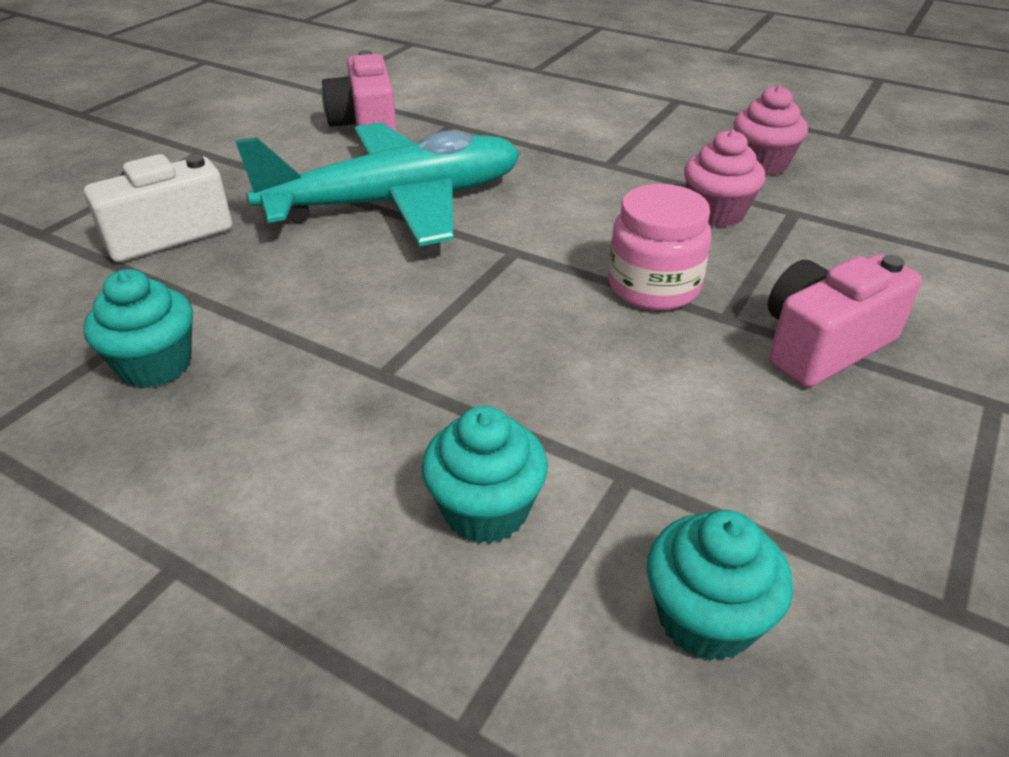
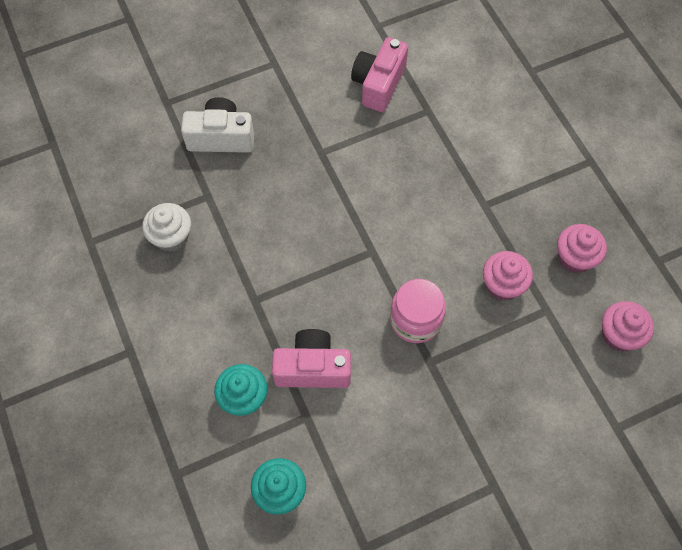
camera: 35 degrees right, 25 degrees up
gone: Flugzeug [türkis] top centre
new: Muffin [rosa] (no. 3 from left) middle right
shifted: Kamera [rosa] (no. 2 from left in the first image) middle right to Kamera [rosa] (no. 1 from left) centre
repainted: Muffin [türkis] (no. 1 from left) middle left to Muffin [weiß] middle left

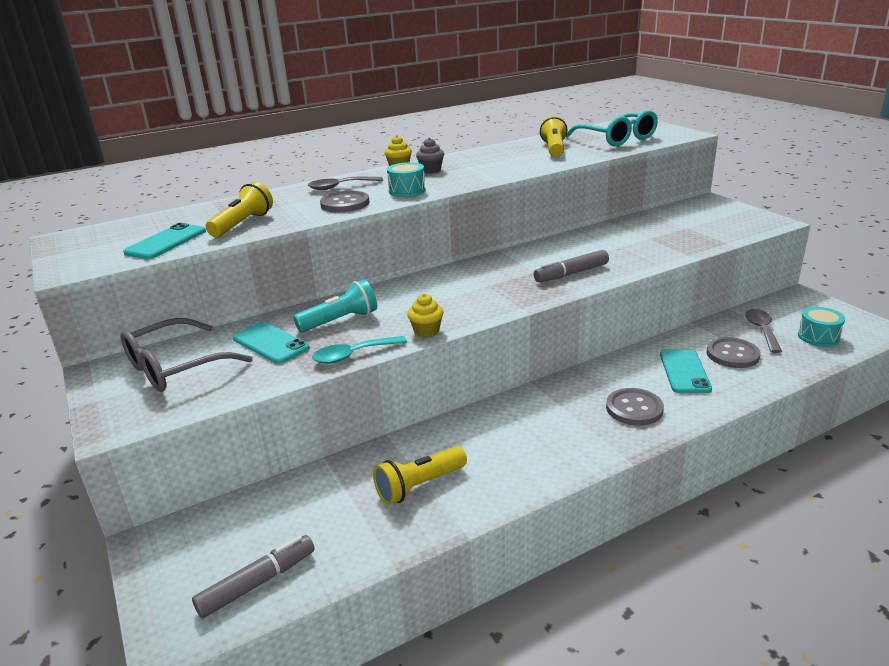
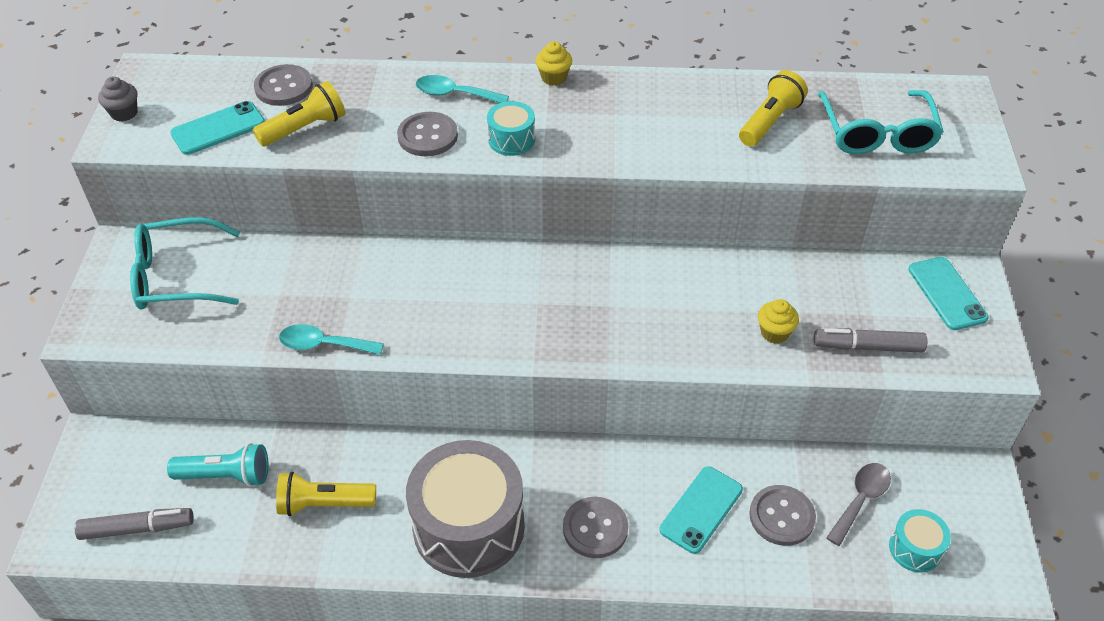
camera: 30 degrees right, 20 degrees up
new: Knopf [grau] (no. 1 from left) top left; Trommel [grau] bottom centre
shifted: Handy [türkis] (no. 2 from left in the first image) middle left to Handy [türkis] (no. 3 from left) middle right; Taschenlampe [türkis] centre to bottom left; Muffin [gelb] (no. 2 from left) centre to middle right; Muffin [grau] top centre to top left; Filzstift [grau] (no. 2 from left) centre to middle right
repainted: Brille [grau] middle left to Brille [türkis] (no. 1 from left) middle left; Löffel [grau] (no. 1 from left) top centre to Löffel [türkis] (no. 2 from left) top centre

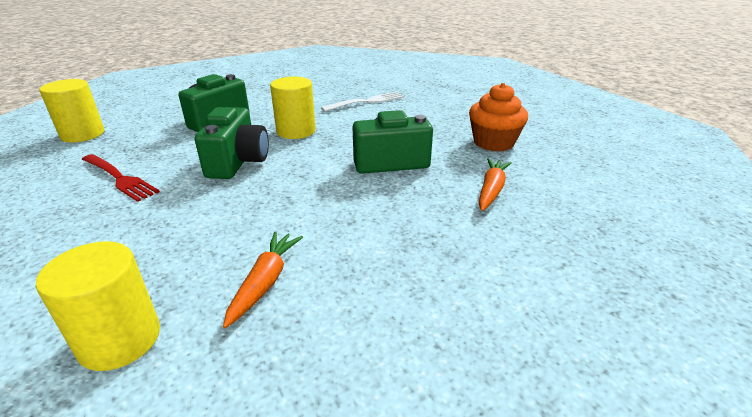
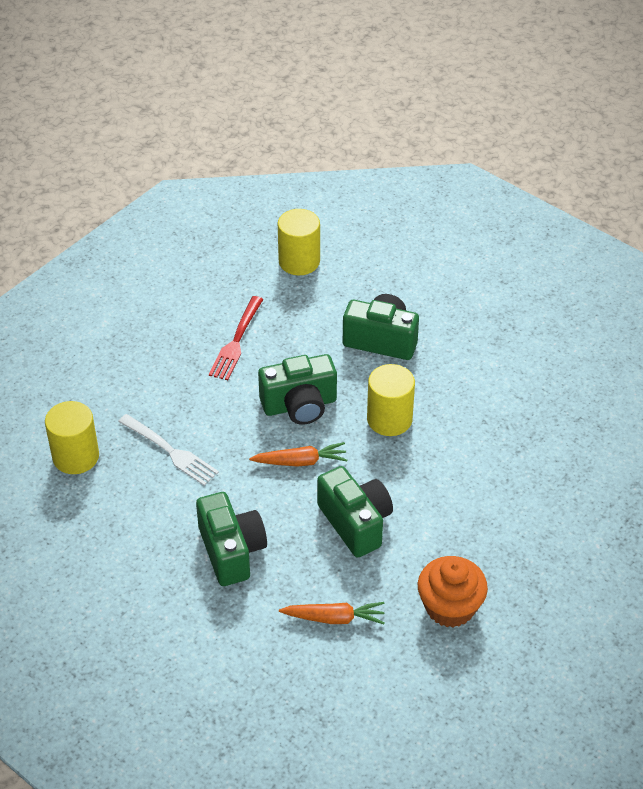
camera: 70 degrees right, 15 degrees up
new: Kamera [grün] (no. 1 from left) bottom centre
shifted: Karotte [orange] (no. 1 from left) bottom centre to centre; Gabel [weiß] top centre to middle left

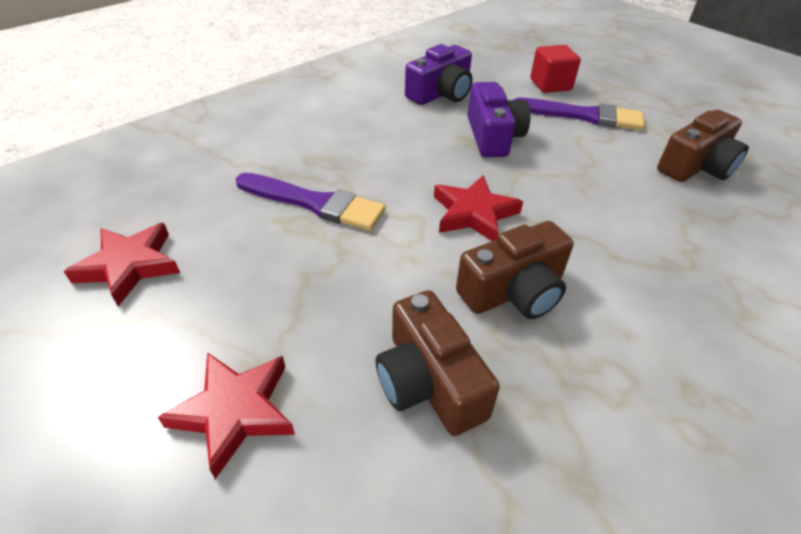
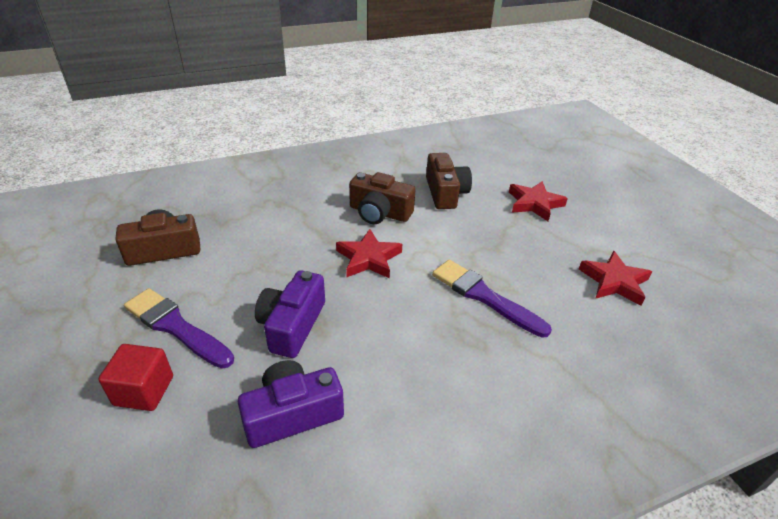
camera: 160 degrees left, 5 degrees down
rotated: Kamera [braun] (no. 2 from left) centre = centre 150 degrees counterclockwise

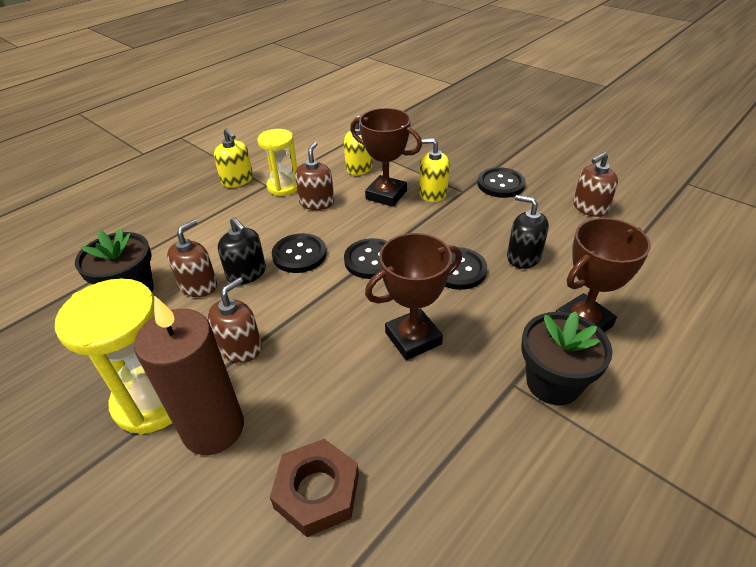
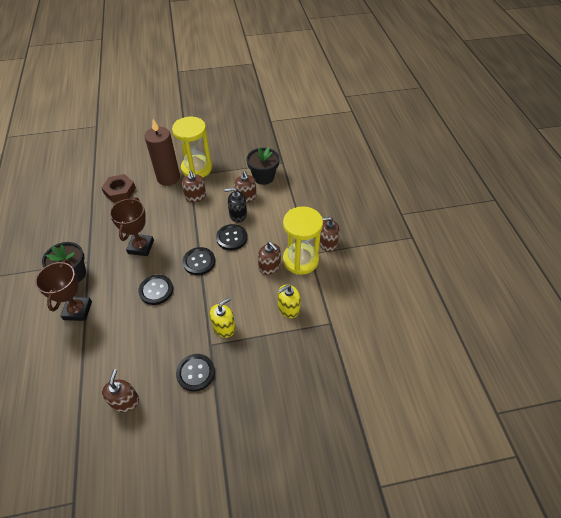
camera: 125 degrees right, 10 degrees up
gone: Pokal [braun] (no. 1 from left) top centre; Seifenspender [schwarz] (no. 2 from left) middle right
repainted: Seifenspender [gelb] (no. 1 from left) top left to Seifenspender [braun] (no. 5 from left) centre
scaled: Sanduhr [gelb] (no. 2 from left) top centre = centre x1.56

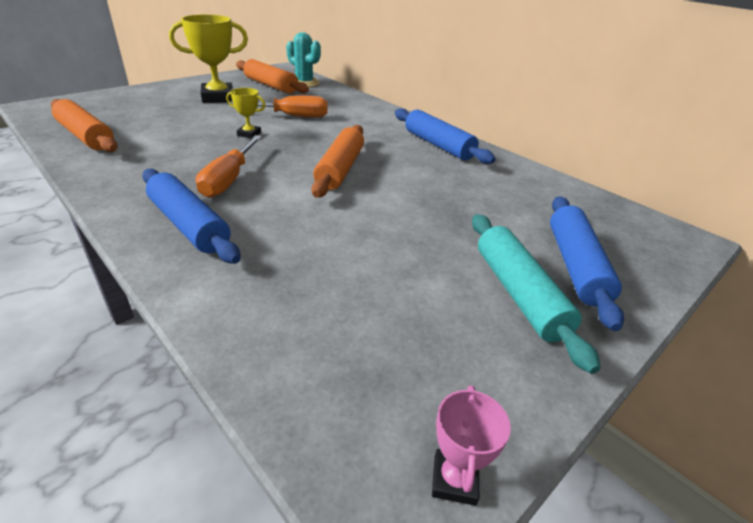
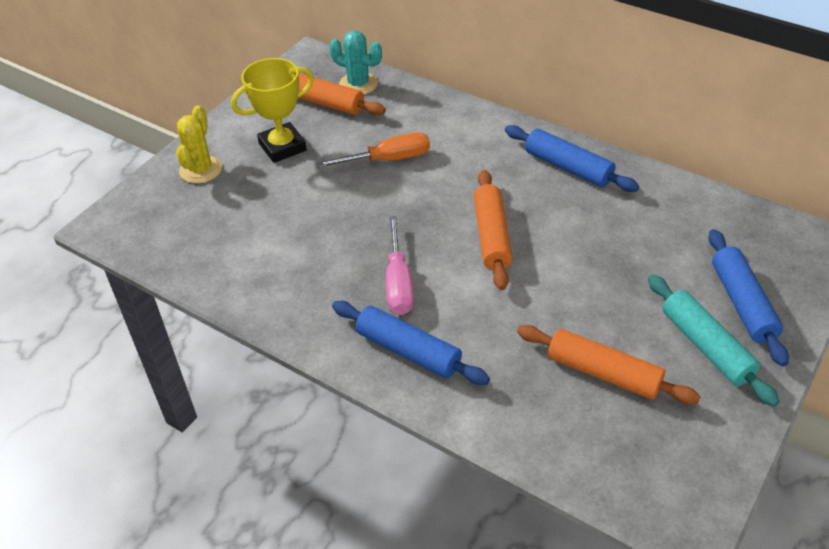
camera: 10 degrees left, 10 degrees up
gone: Pokal [gelb] (no. 2 from left) top left; Pokal [rosa] bottom centre
new: Kaktus [gelb] top left
shifted: Nudelholz [orange] (no. 1 from left in the first image) top left to Nudelholz [orange] (no. 3 from left) middle right
repainted: Schraubenzieher [orange] (no. 1 from left) top left to Schraubenzieher [rosa] centre

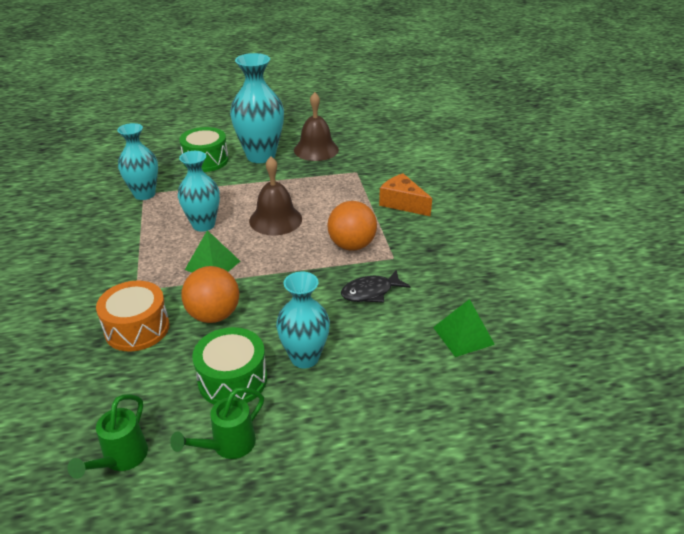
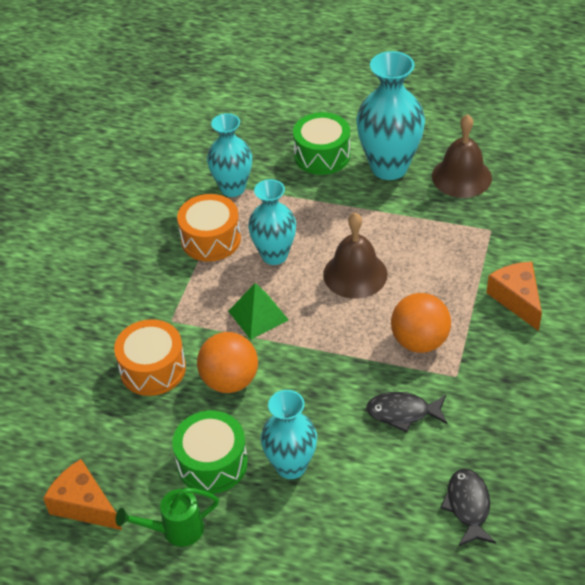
camera: 30 degrees right, 10 degrees up
new: Trommel [orange] (no. 2 from left) centre
swapped: Gießkanne [grün] (no. 1 from left) bottom left to Käse [orange] (no. 1 from left) bottom left; Pyramide [grün] (no. 2 from left) middle right to Fisch [schwarz] (no. 2 from left) bottom right

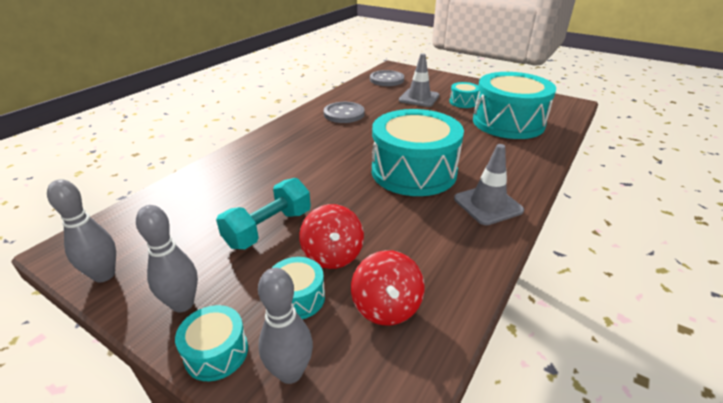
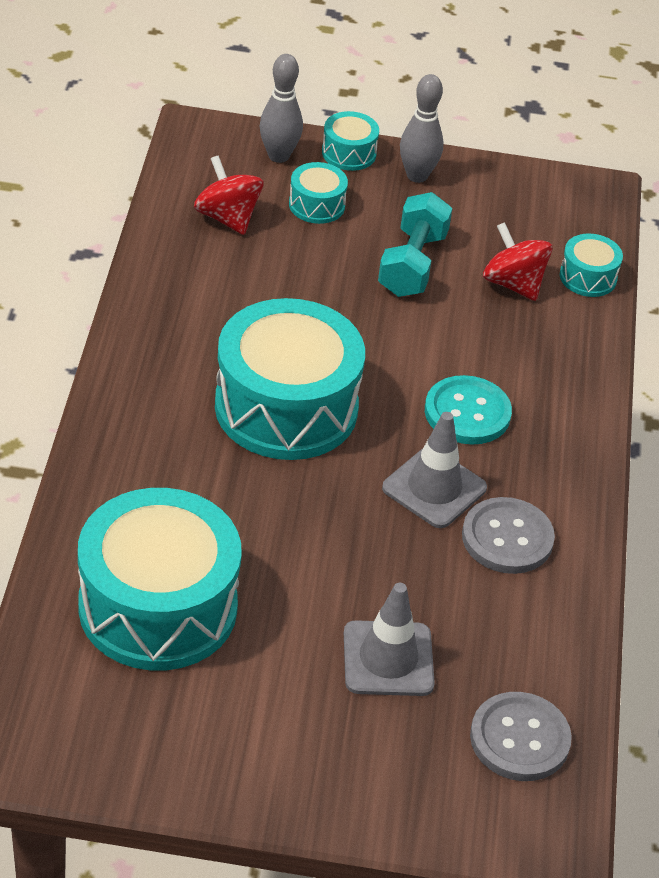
camera: 150 degrees right, 10 degrees up
gone: Bowlingkegel [grau] (no. 1 from left) middle left
new: Knopf [türkis] middle right
shifted: Kreisel [rot] (no. 1 from left in the first image) centre to Kreisel [rot] (no. 2 from left) top right; Trommel [türkis] (no. 4 from left in the first image) top centre to Trommel [türkis] (no. 5 from left) top right; Leitkegel [grau] (no. 2 from left) middle right to centre

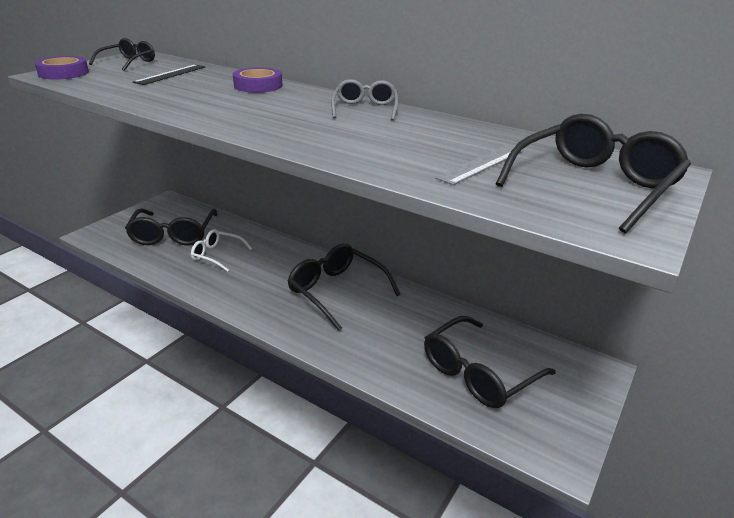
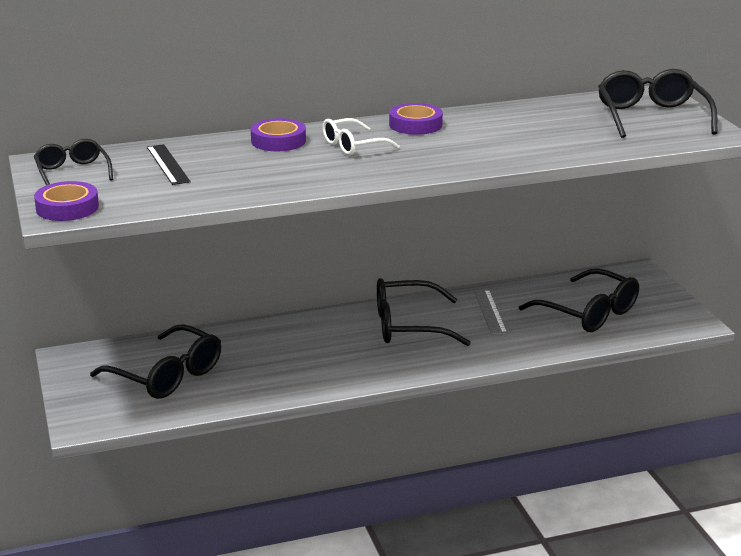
camera: 50 degrees left, 5 degrees down
shifted: Brille [weiß] middle left to top centre; Lineal [grau] top centre to centre
swapped: Brille [grau] top centre to Klebeband [lila] (no. 3 from left) top centre
rotated: Brille [schwarz] (no. 4 from left) bottom centre = middle right 45 degrees counterclockwise

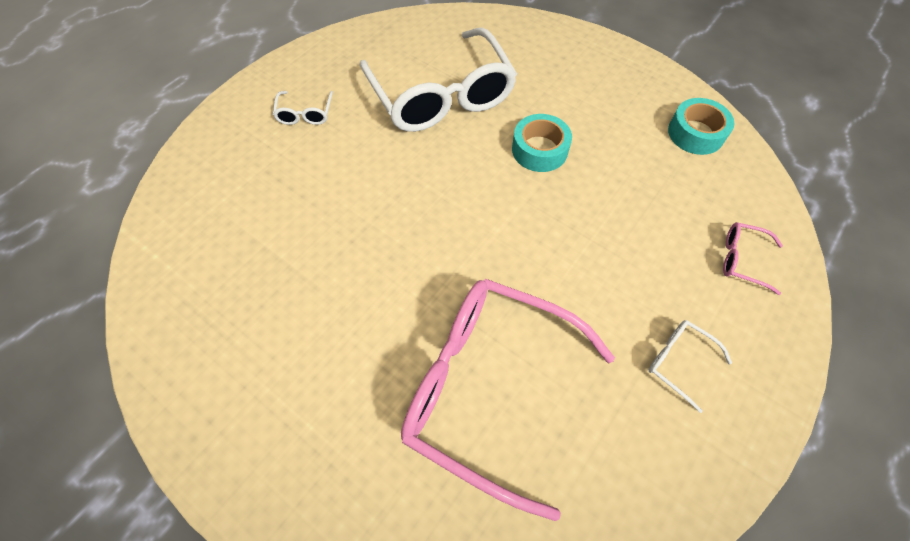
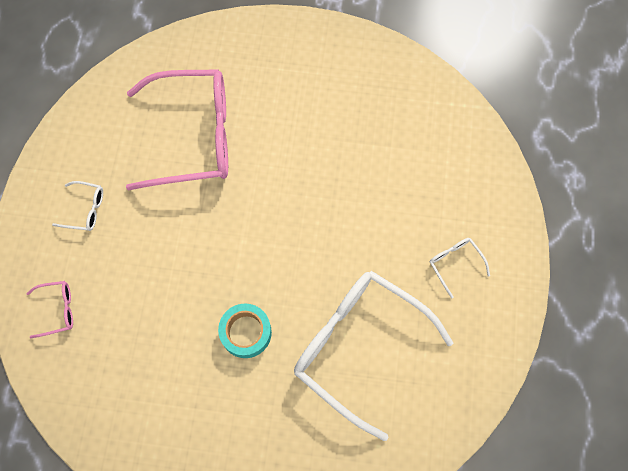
camera: 150 degrees right, 10 degrees up
gone: Klebeband [türkis] (no. 2 from left) top right

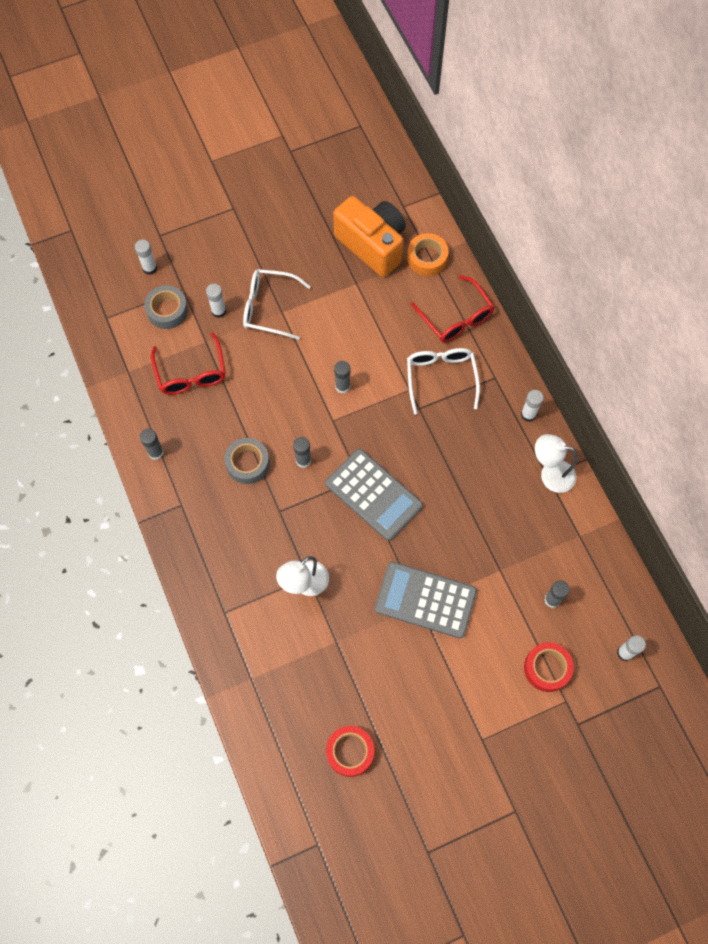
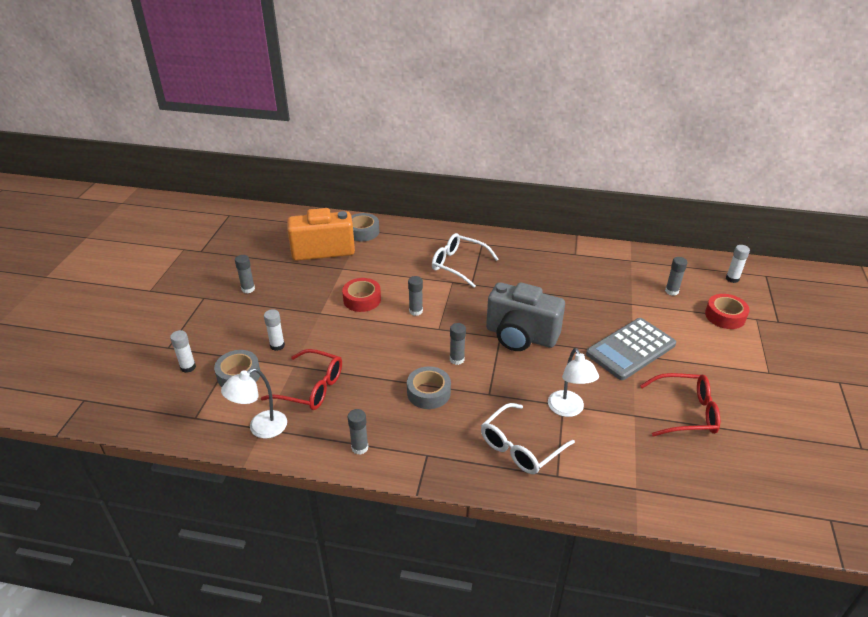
camera: 55 degrees left, 30 degrees down
gone: Klebestift [weiß] (no. 3 from left) middle right
new: Klebestift [grau] (no. 1 from left) middle left
shifted: Brille [weiß] (no. 1 from left in the first image) top centre to Brille [weiß] (no. 2 from left) bottom centre; Klebeband [rot] (no. 1 from left) bottom centre to centre; Brille [rot] (no. 2 from left) top centre to middle right; Lampe [weiß] (no. 2 from left in the first image) middle right to Lampe [weiß] (no. 1 from left) middle left
swapped: Taschenrechner [grau] (no. 1 from left) centre to Kamera [grau] centre
repainted: Klebeband [orange] top centre to Klebeband [grau] (no. 2 from left) centre

